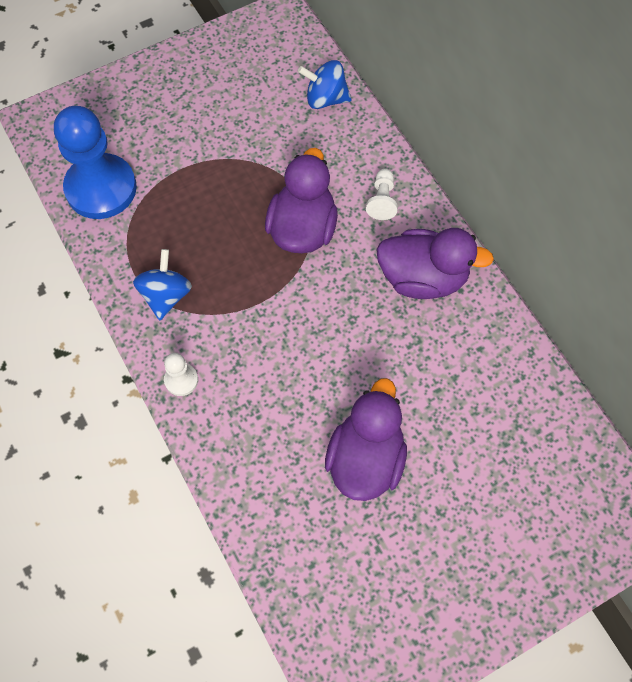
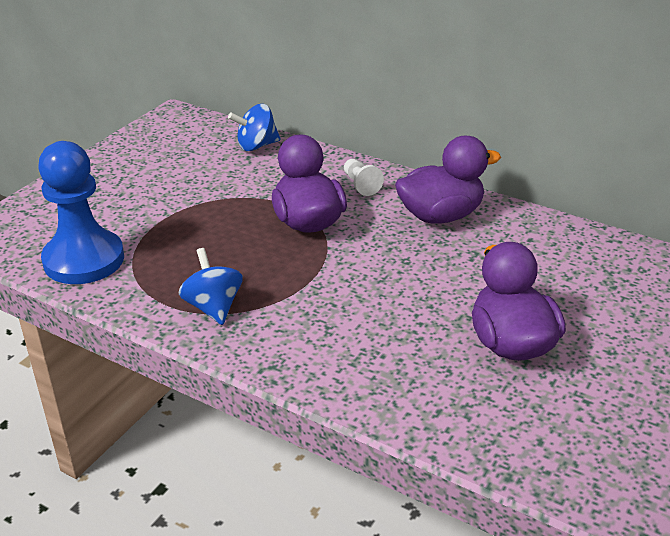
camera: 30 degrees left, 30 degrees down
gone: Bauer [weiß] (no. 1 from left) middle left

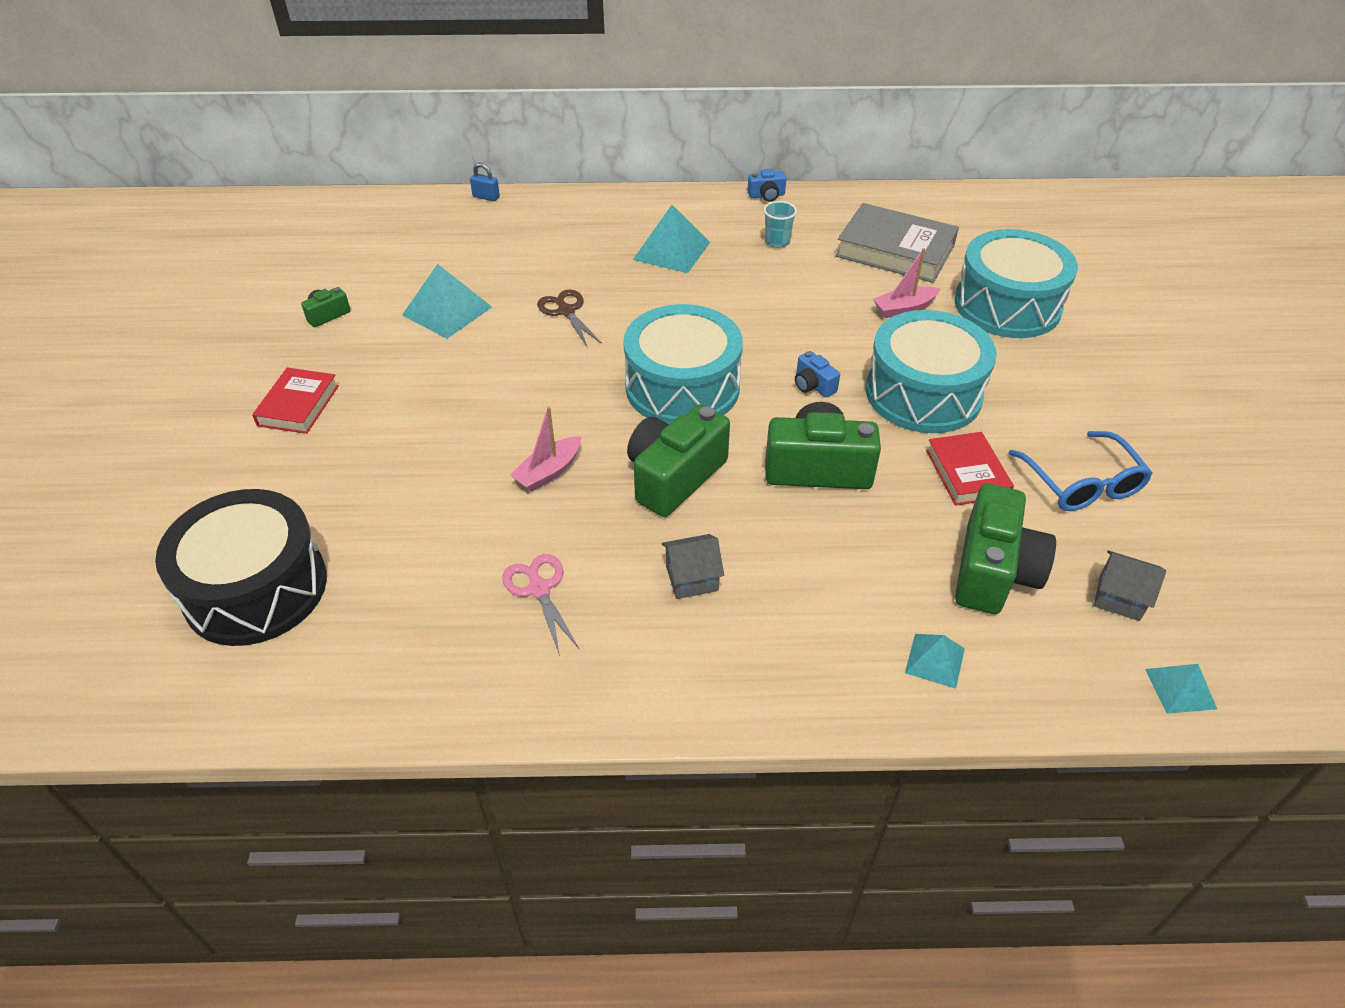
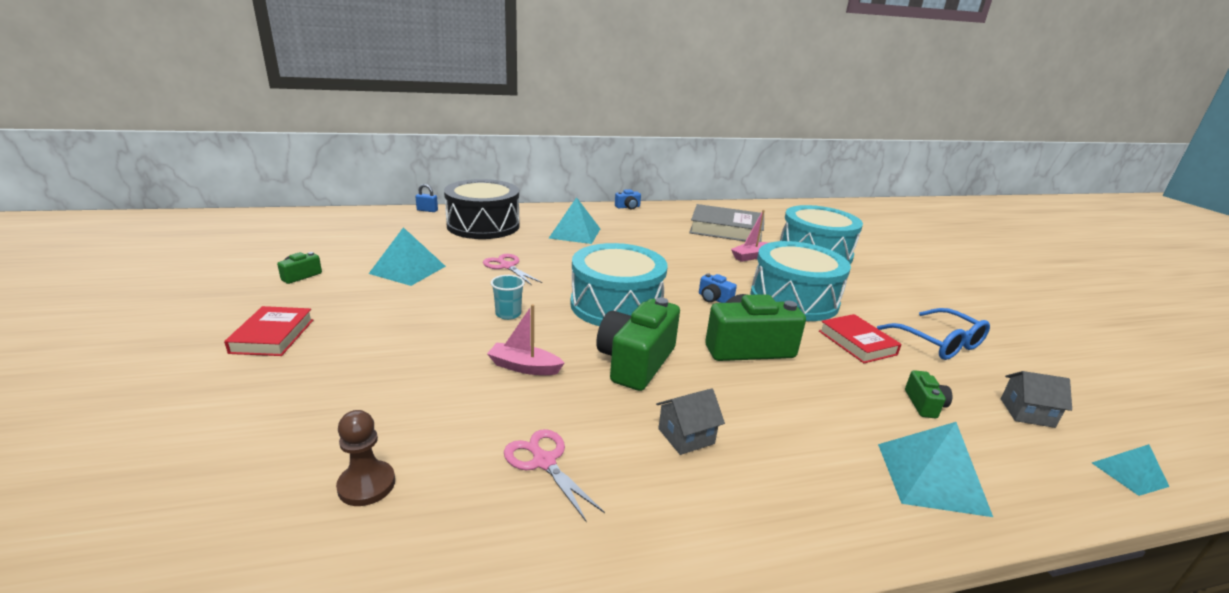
camera: 15 degrees left, 20 degrees down
new: Bauer [braun] bottom left
shifted: Trommel [schwarz] middle left to centre; Becher [türkis] top centre to centre
repainted: Schere [braun] top centre to Schere [rosa] (no. 1 from left) centre
rotated: Boot [rosa] (no. 1 from left) centre = centre 75 degrees clockwise
scaled: Pyramide [türkis] (no. 3 from left) middle right = bottom right x1.75; Kamera [grün] (no. 4 from left) middle right = middle right x0.47

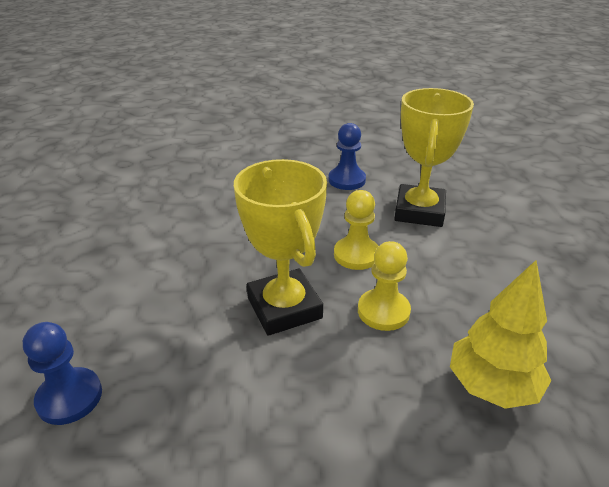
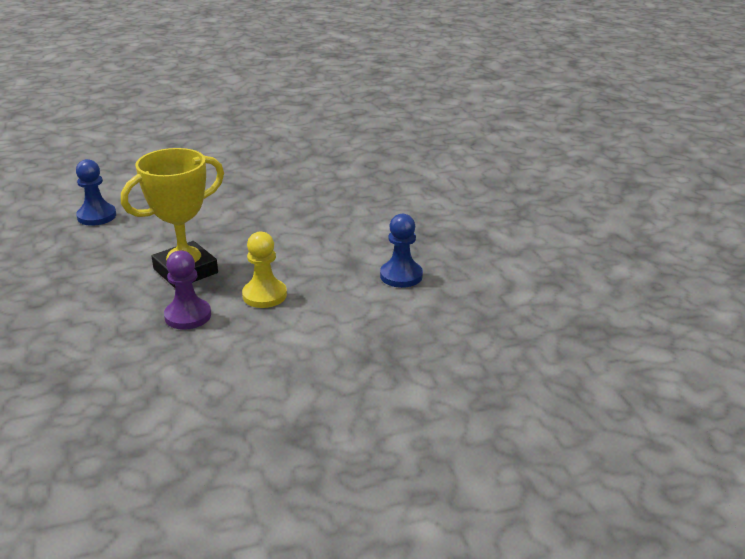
camera: 75 degrees right, 5 degrees down
gone: Pokal [gelb] (no. 2 from left) top right; Baum [gelb] bottom right
repainted: Bauer [gelb] (no. 2 from left) centre to Bauer [lila] middle left

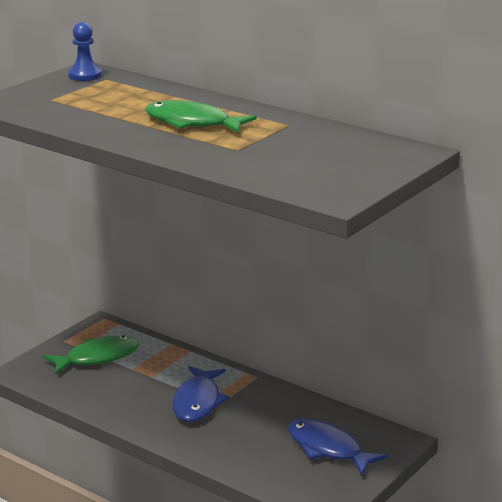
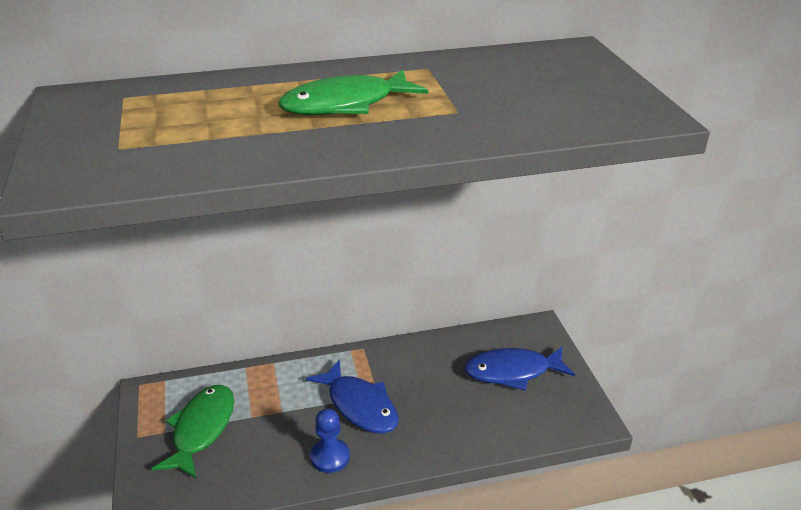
camera: 50 degrees left, 10 degrees up
shifted: Bauer [blau] top left to bottom centre

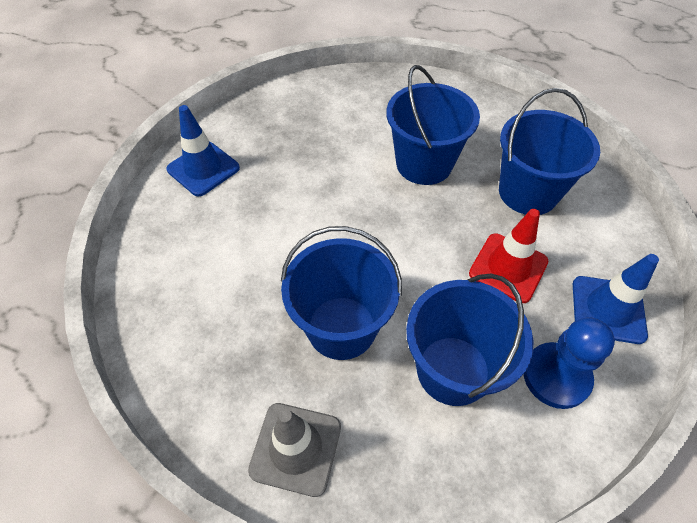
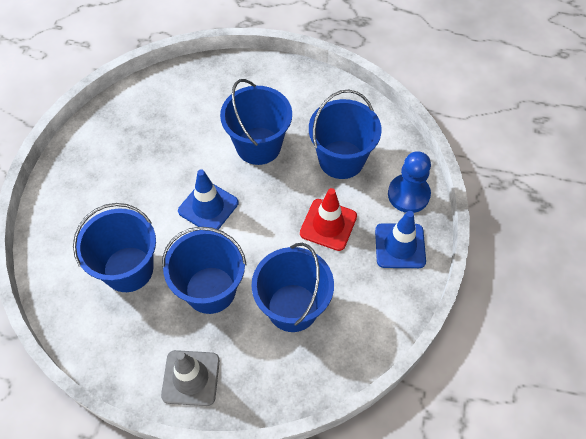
camera: 10 degrees left, 5 degrees up
new: Eimer [blau] (no. 1 from left) middle left
shifted: Leitkegel [blau] (no. 1 from left) top left to centre; Bauer [blau] bottom right to middle right

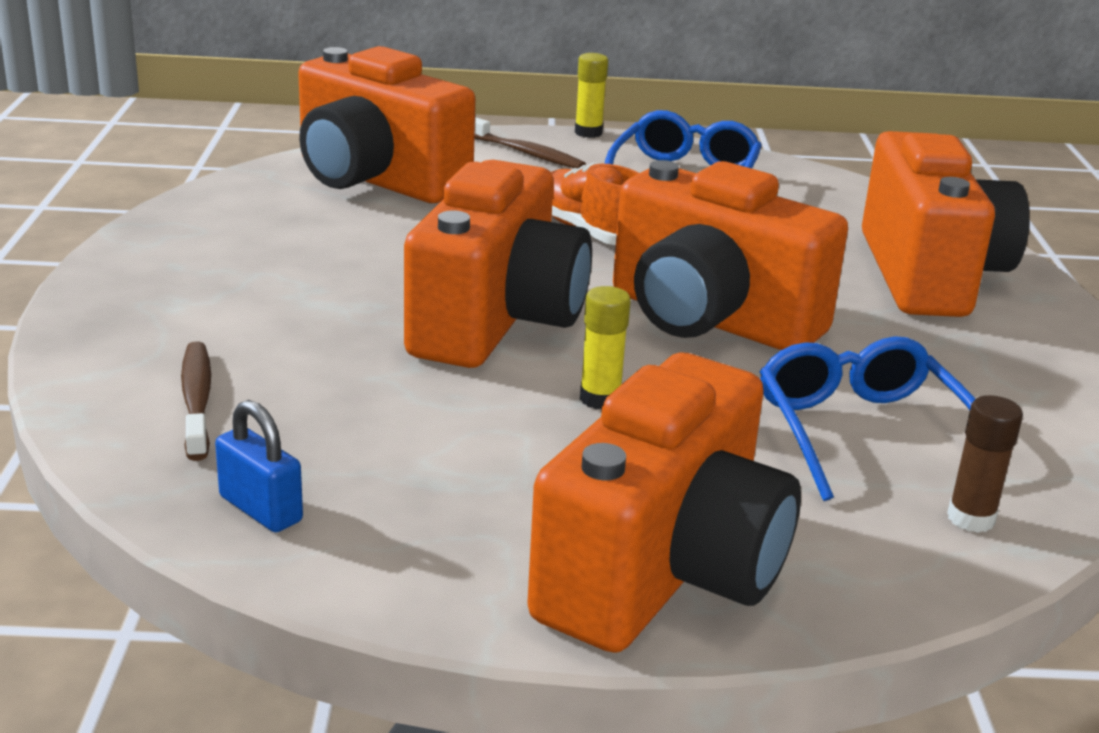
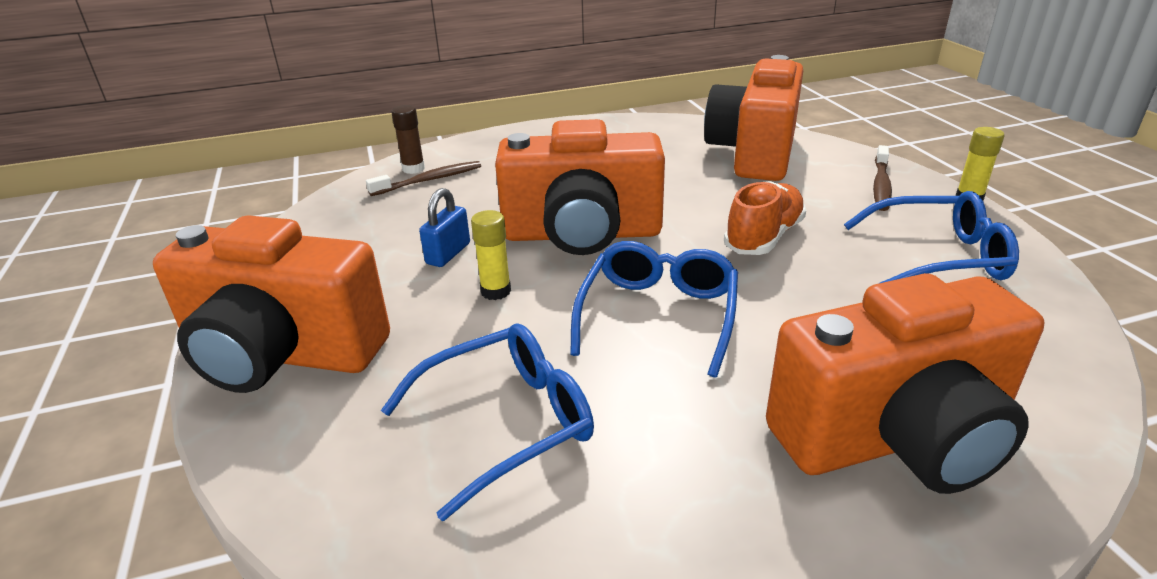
camera: 75 degrees right, 5 degrees up
shifted: Vorhängeschloss [blau] middle left to centre; Klebestift [braun] middle right to top centre
swapped: Kamera [orange] (no. 4 from left) centre to Brille [blau] (no. 2 from left) centre

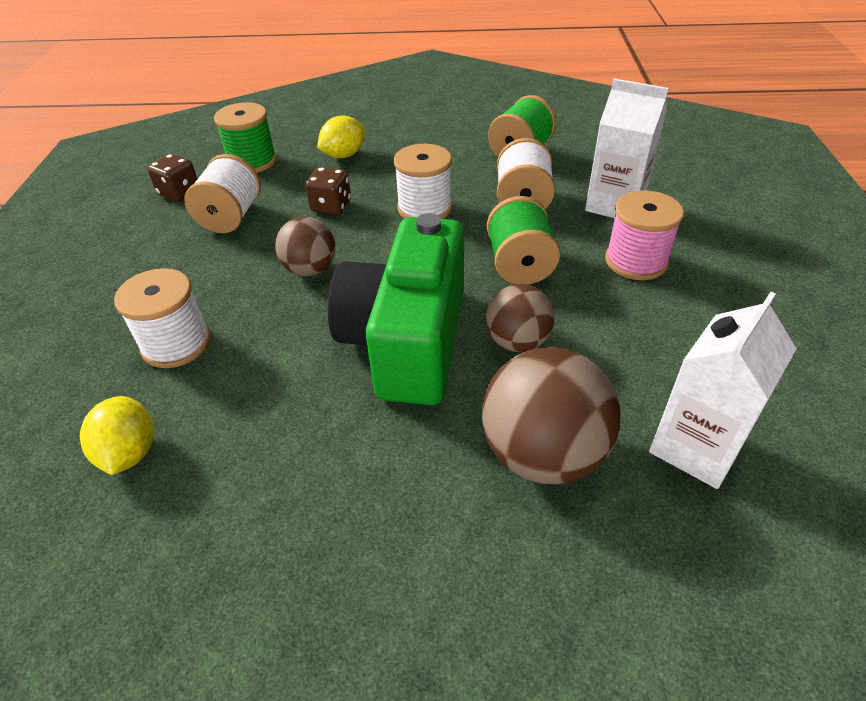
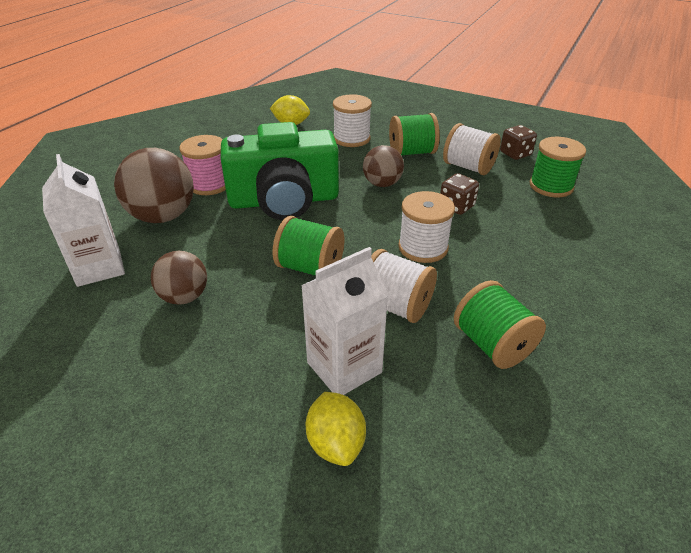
camera: 115 degrees right, 5 degrees down
new: Garnrolle [grün] (no. 2 from left) top centre
shifted: Zitrone [gelb] (no. 2 from left) top centre to bottom centre; Ball [braun] (no. 2 from left) centre to middle left; Garnrolle [rosa] middle right to top left
rotated: Kamera [grün] centre = top centre 135 degrees clockwise

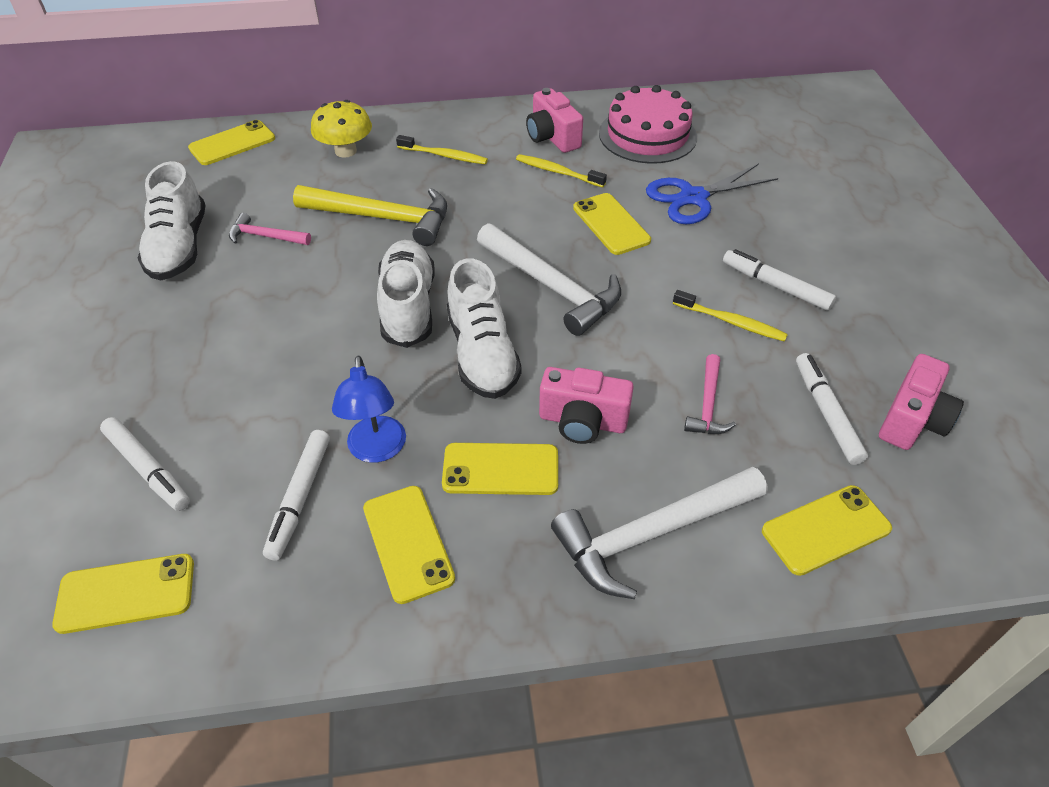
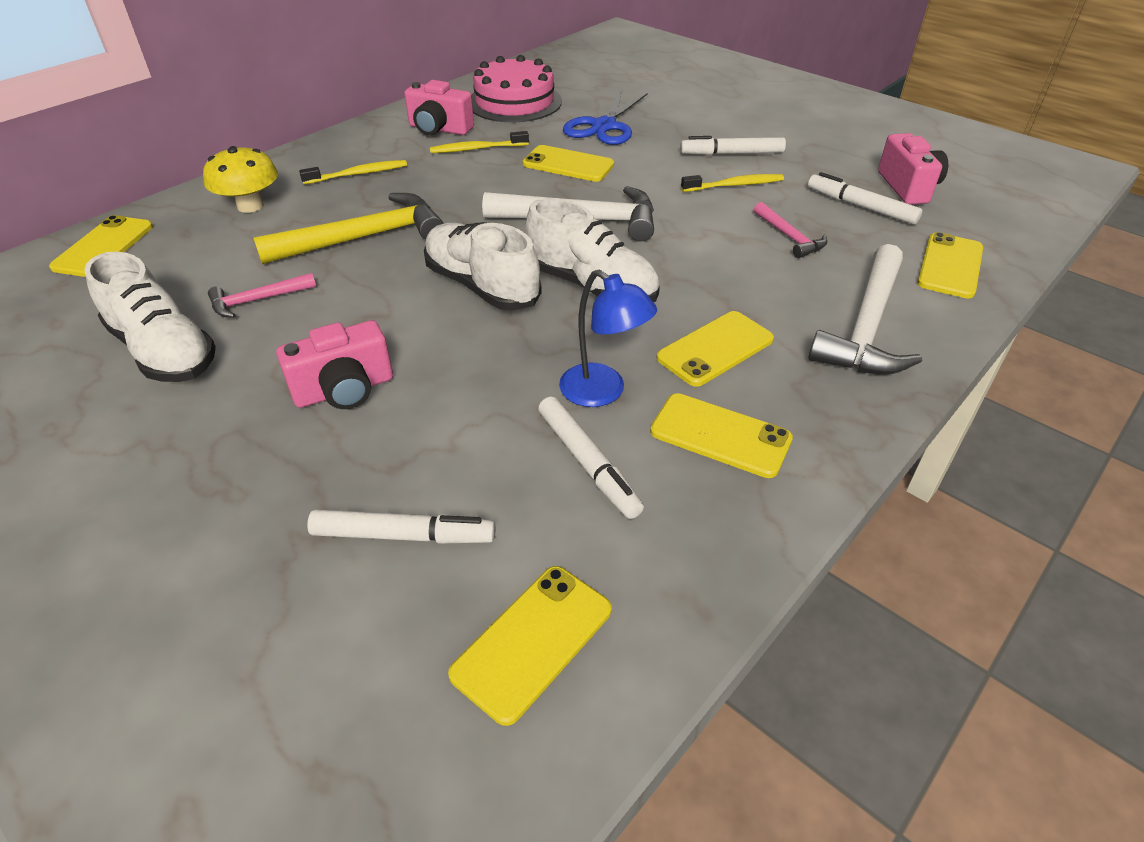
camera: 40 degrees left, 5 degrees down
shifted: Kamera [rosa] (no. 2 from left in the first image) centre to Kamera [rosa] (no. 1 from left) middle left

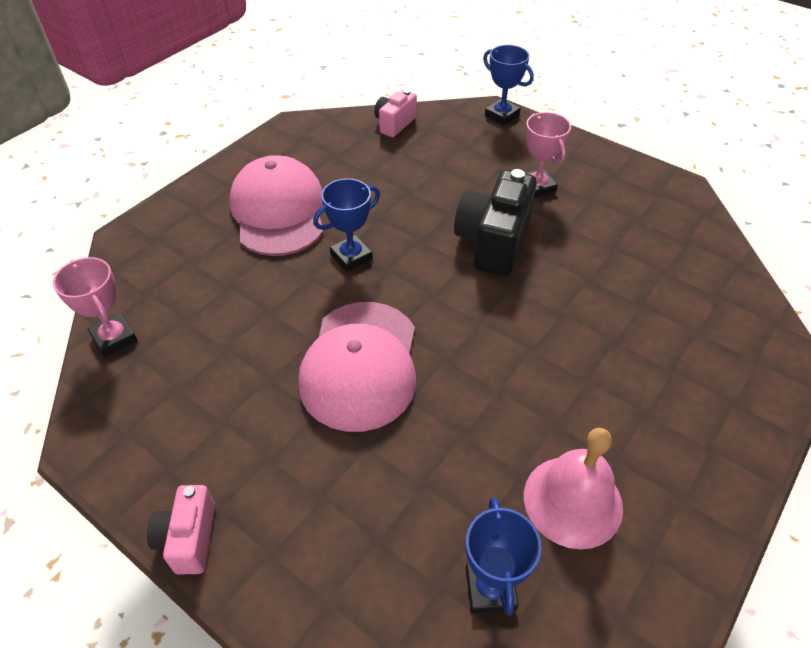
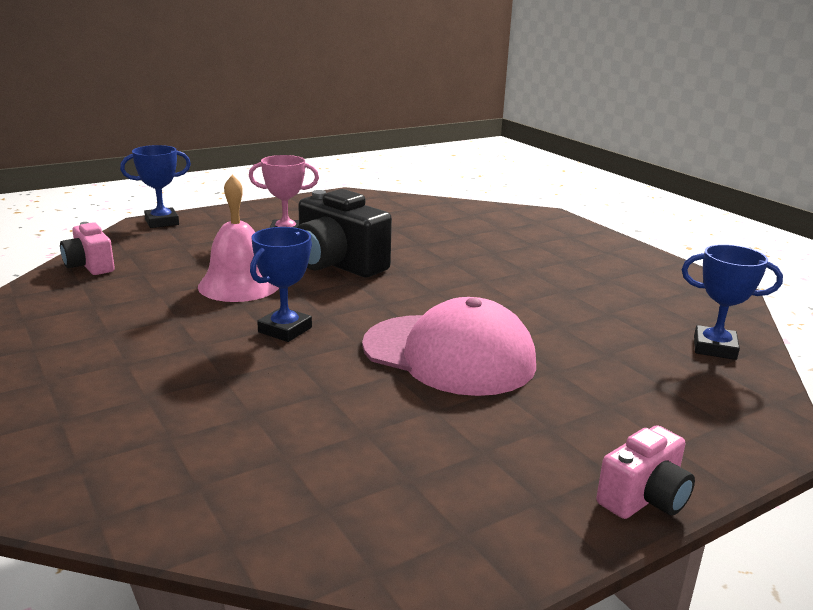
camera: 70 degrees left, 25 degrees down
gone: Pokal [rosa] (no. 1 from left) middle left; Kappe [rosa] (no. 1 from left) top centre
shifted: Glocke [rosa] bottom right to middle left
rotated: Kamera [rosa] (no. 1 from left in the first image) bottom left = bottom right 60 degrees counterclockwise; Pokal [blau] (no. 1 from left in the first image) centre = centre 45 degrees clockwise

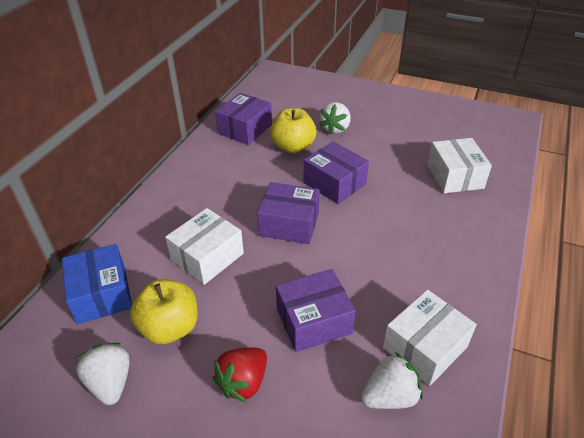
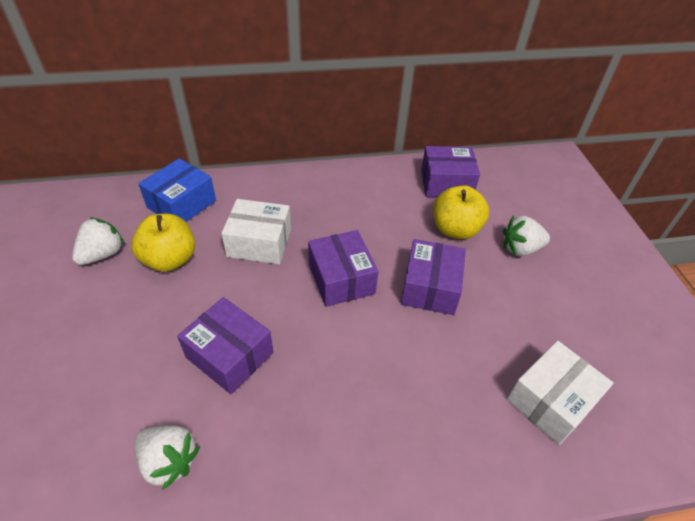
camera: 55 degrees right, 5 degrees up
gone: Erdbeere [rot] bottom centre; Schachtel [weiß] (no. 2 from left) bottom right

